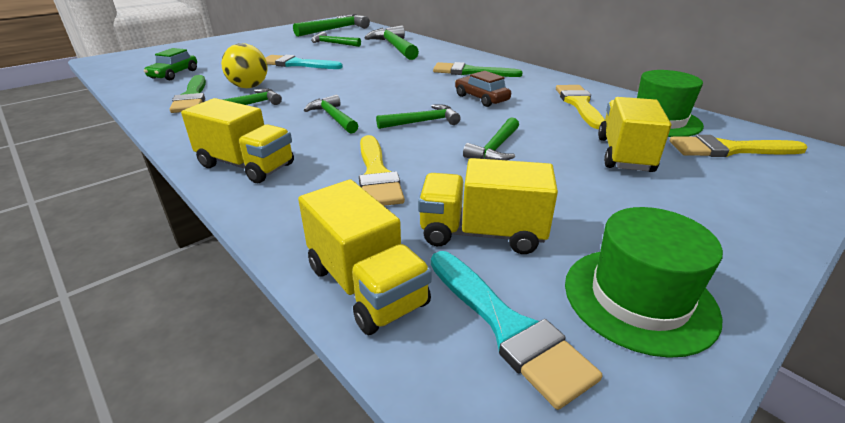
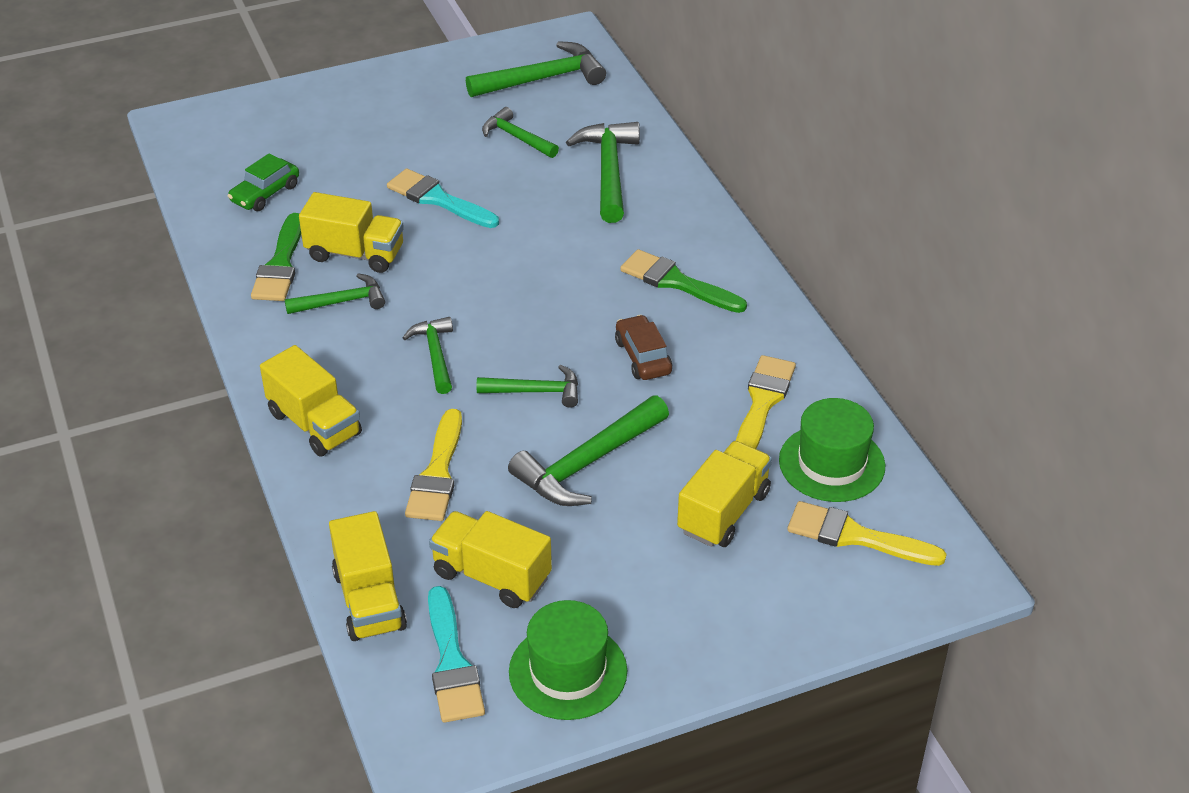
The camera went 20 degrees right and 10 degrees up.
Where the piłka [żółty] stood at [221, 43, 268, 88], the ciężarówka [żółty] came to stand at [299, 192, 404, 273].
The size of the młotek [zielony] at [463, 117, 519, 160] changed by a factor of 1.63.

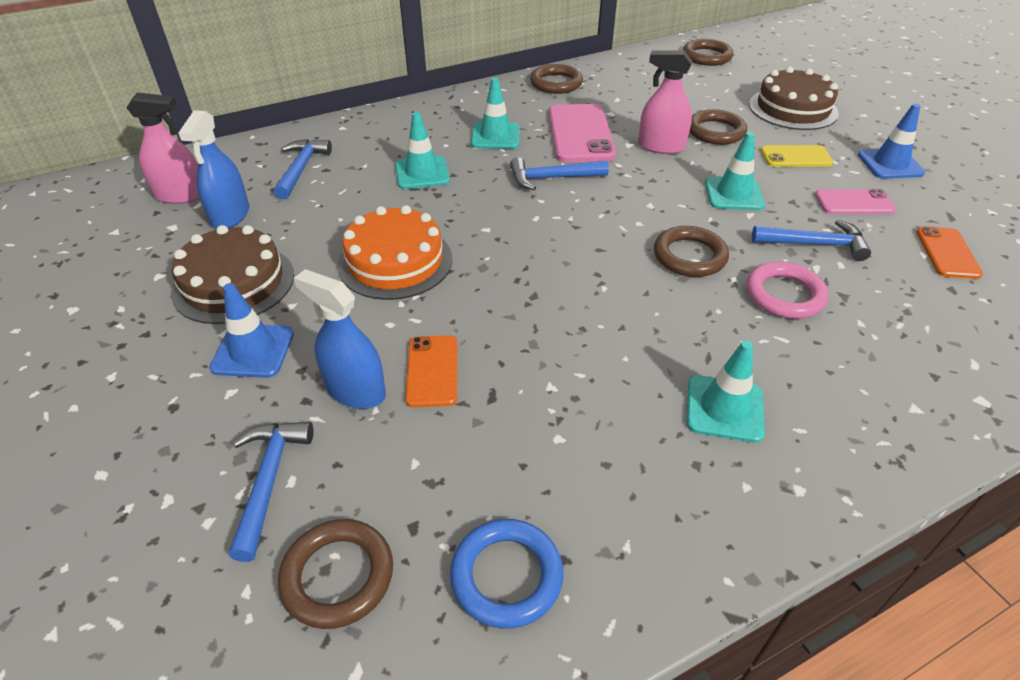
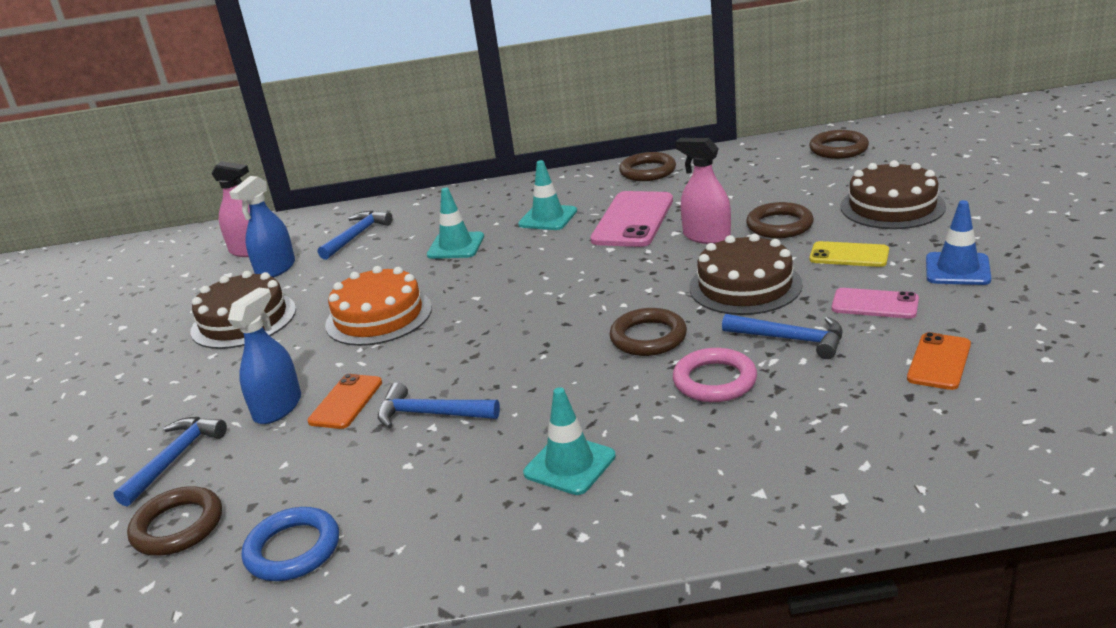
The camera went 25 degrees right and 15 degrees down.
Where the pachołek [turkusowy] stood at [705, 132, 765, 210], the tort [brązowy] came to stand at [689, 234, 803, 315].
The młotek [niebieski] ended up elsewhere, having gone from [510, 157, 609, 190] to [378, 382, 500, 429].
The spryskiwacz [niebieski] at [294, 269, 386, 409] ended up facing another way, 60 degrees clockwise from before.
The second view lost the pachołek [niebieski] at [209, 283, 294, 378].

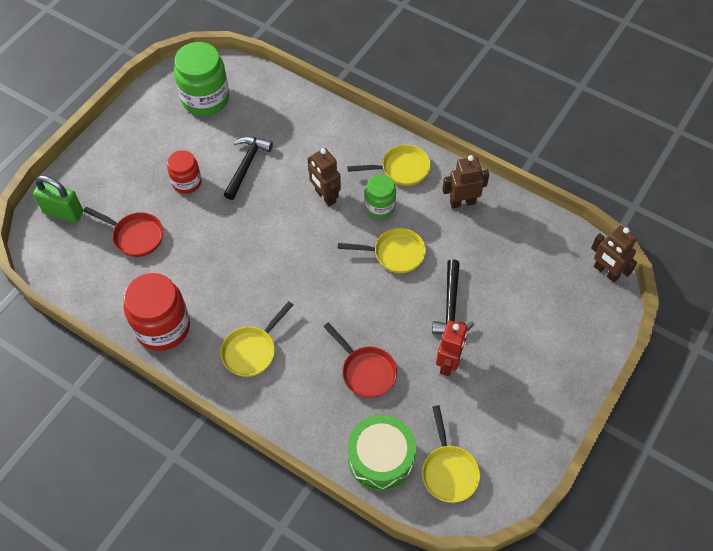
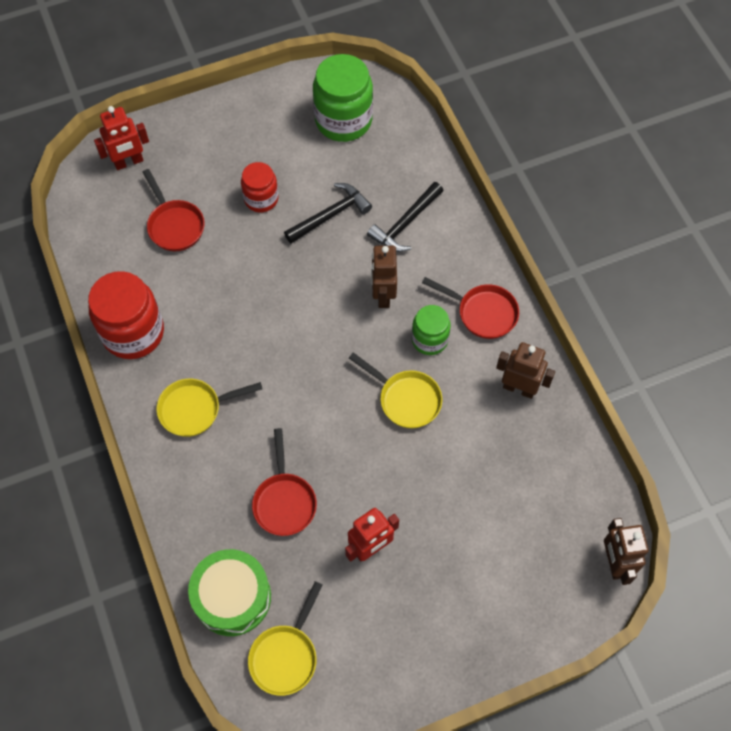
The camera went 35 degrees right and 5 degrees up.
What was the patelnia [żółty] at [347, 145, 431, 186] turned into the patelnia [czerwony] at [422, 277, 519, 339].
Where the kłódka [zielony] stood at [33, 175, 83, 223], the robot [czerwony] came to stand at [94, 106, 149, 170].
The młotek [czarny] ended up elsewhere, having gone from [432, 259, 474, 334] to [367, 182, 444, 252].

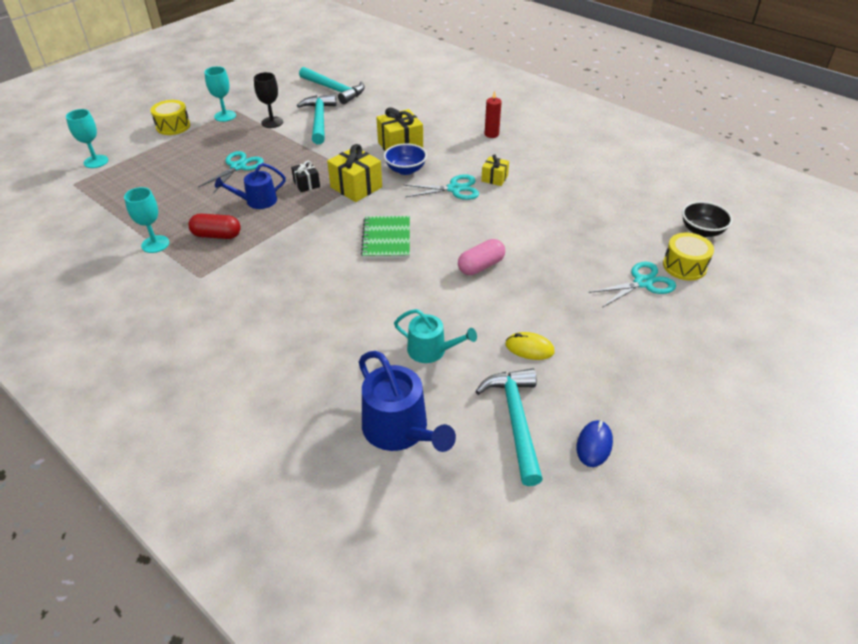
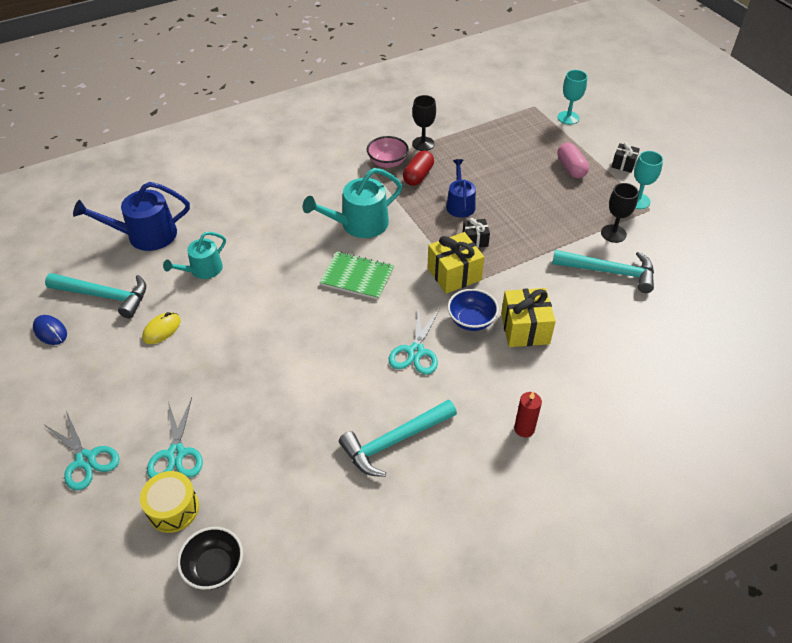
The camera went 110 degrees right and 5 degrees up.
The młotek [turkusowy] ended up elsewhere, having gone from [299, 67, 365, 104] to [339, 399, 457, 477].
Where the bęben [żółty] stood at [151, 100, 190, 135], the prezent [czarny] came to stand at [612, 142, 640, 173].
The nożyczki [turkusowy] ended up elsewhere, having gone from [198, 151, 264, 193] to [45, 411, 120, 491].
The second view lost the prezent [żółty] at [481, 154, 509, 186].
What was the kielich [turkusowy] at [124, 187, 169, 253] turned into the kielich [czarny] at [412, 95, 436, 151].
The kapsułka [różowy] ended up elsewhere, having gone from [458, 239, 505, 275] to [557, 143, 589, 178].
The second view gained the miska [różowy] at [367, 136, 409, 168].
The second view gained the konewka [turkusowy] at [303, 168, 402, 238].

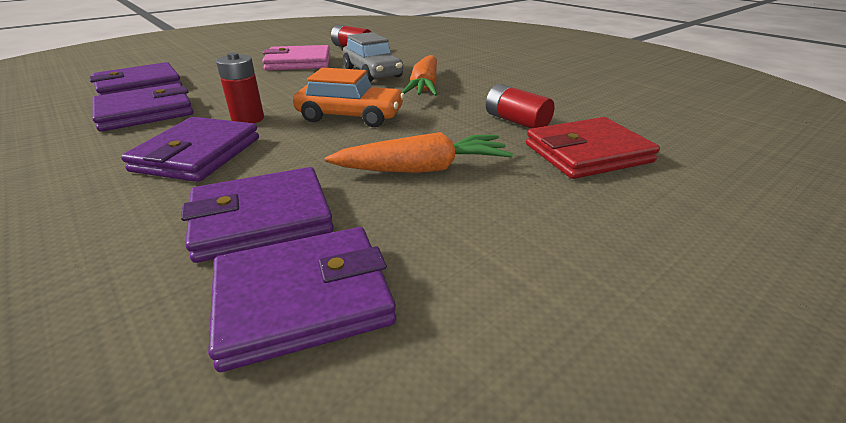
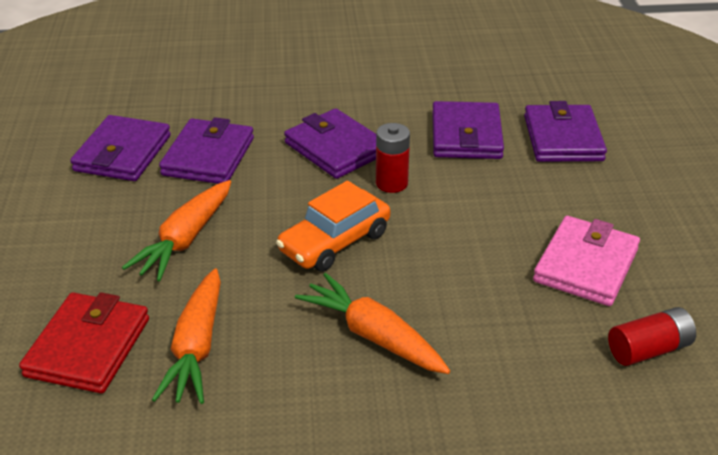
The camera went 125 degrees right and 5 degrees up.
The second view lost the samochód [szary] at [343, 32, 403, 82].
Where the bateria [czerwony] stood at [486, 84, 554, 129], the marchewka [pomarańczowy] came to stand at [152, 268, 221, 404].

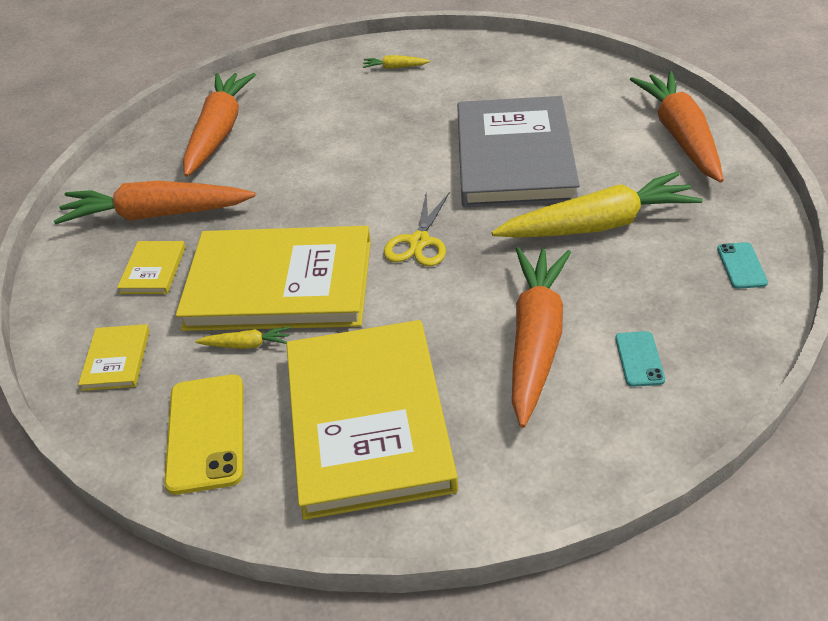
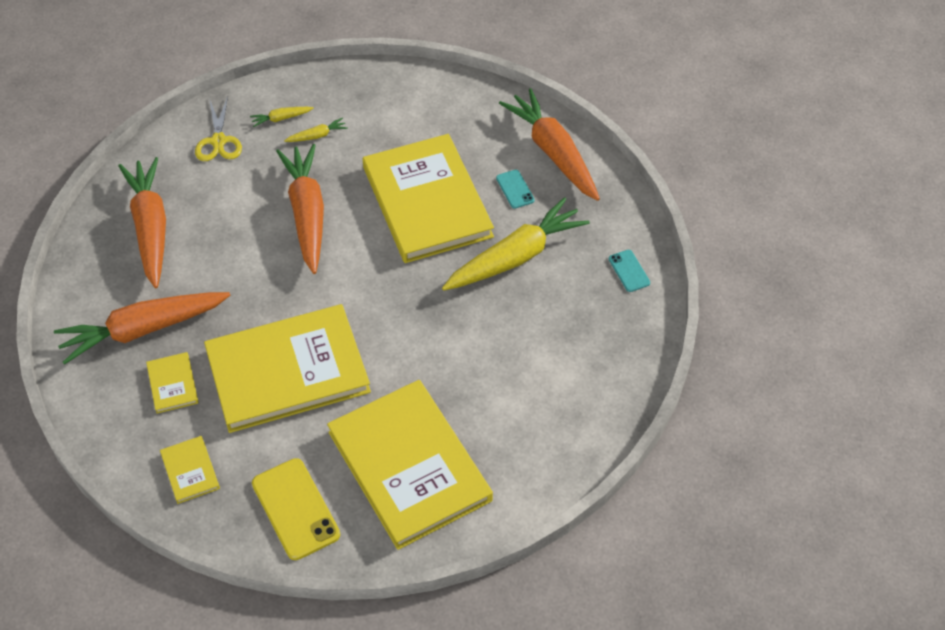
The camera went 25 degrees left and 10 degrees up.
What was the książka [szary] at [457, 96, 580, 207] turned into the książka [żółty] at [363, 134, 494, 263].
The nożyczki [żółty] ended up elsewhere, having gone from [384, 192, 450, 266] to [195, 96, 242, 161].
The marchewka [pomarańczowy] ended up elsewhere, having gone from [512, 247, 571, 428] to [276, 144, 324, 274].
The marchewka [żółty] ended up elsewhere, having gone from [195, 327, 290, 349] to [284, 118, 348, 142].
The telefon [turkusowy] ended up elsewhere, having gone from [615, 331, 665, 387] to [496, 170, 535, 209].

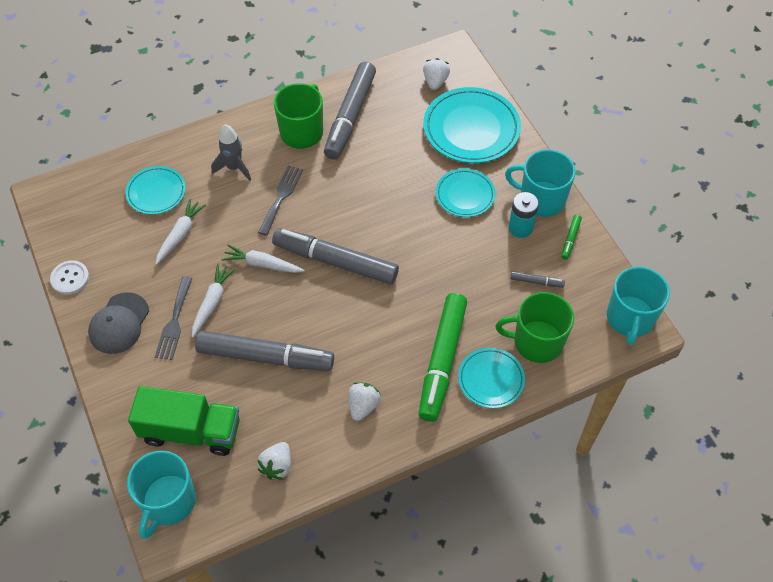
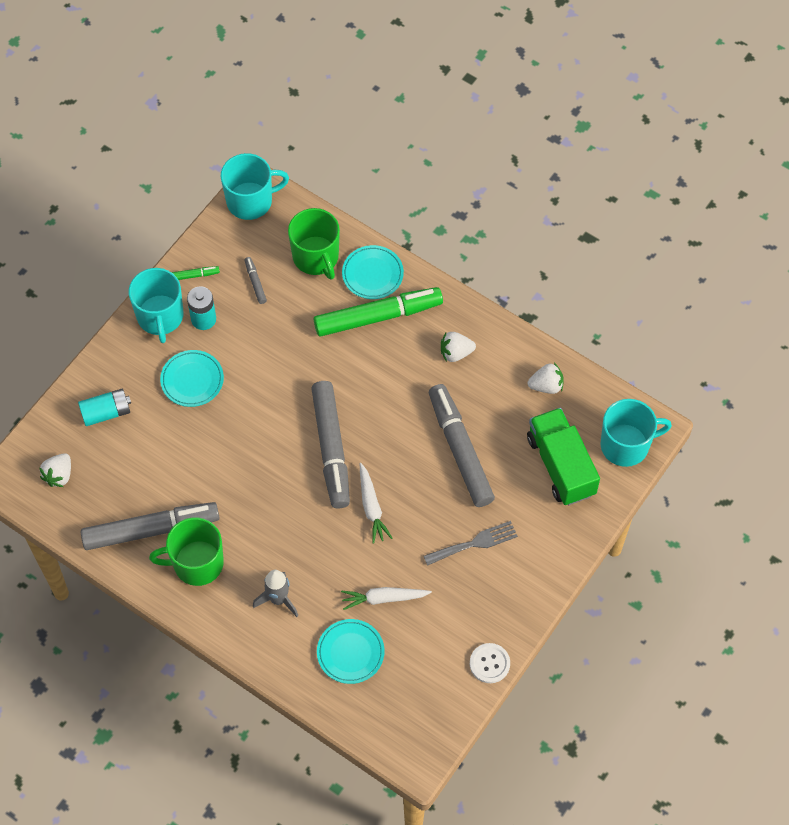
The camera went 120 degrees left and 5 degrees up.
The truskawka [biały] at [423, 58, 450, 90] ended up facing another way, 45 degrees counterclockwise from before.
Where the talerz [turkusowy] stood at [423, 87, 521, 163], the bateria [turkusowy] came to stand at [78, 389, 131, 426].
The second view lost the widelec [szary] at [258, 165, 303, 236].
The second view lost the marchewka [biały] at [192, 264, 235, 337].
The second view lost the czapka [szary] at [88, 292, 149, 354].

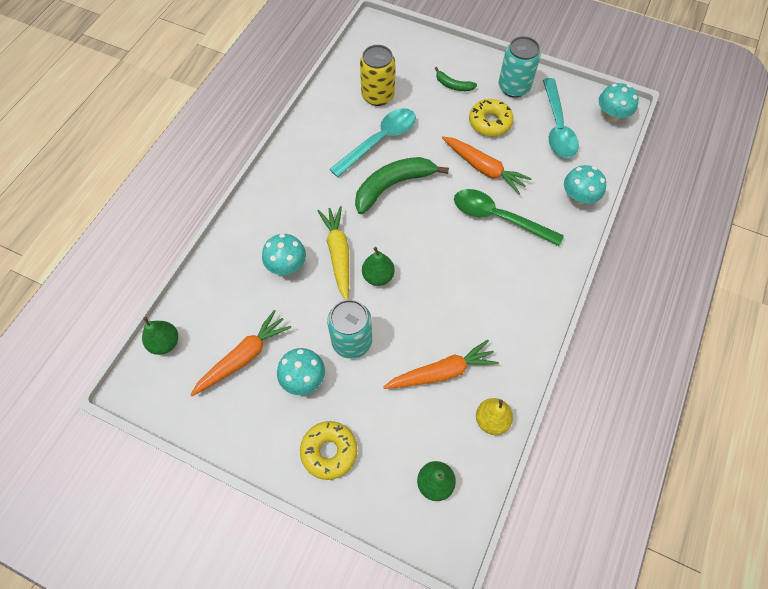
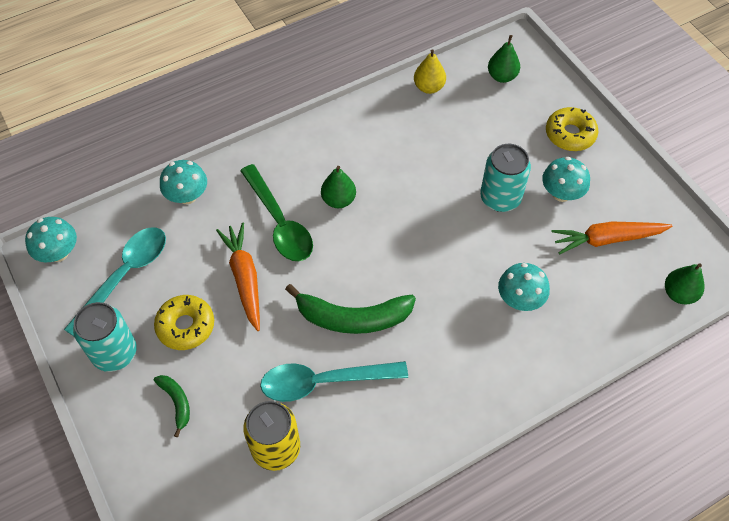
The camera went 145 degrees left and 5 degrees down.
The second view lost the marchewka [żółty] at [318, 206, 349, 300].
The gruszka [zielony] ended up elsewhere, having gone from [362, 247, 395, 286] to [321, 166, 356, 208].
The second view lost the marchewka [pomarańczowy] at [383, 340, 499, 389].

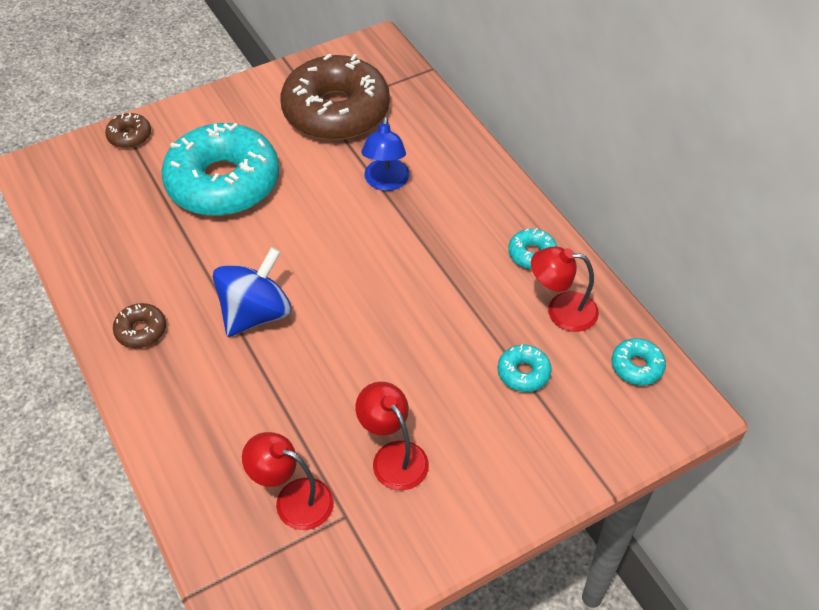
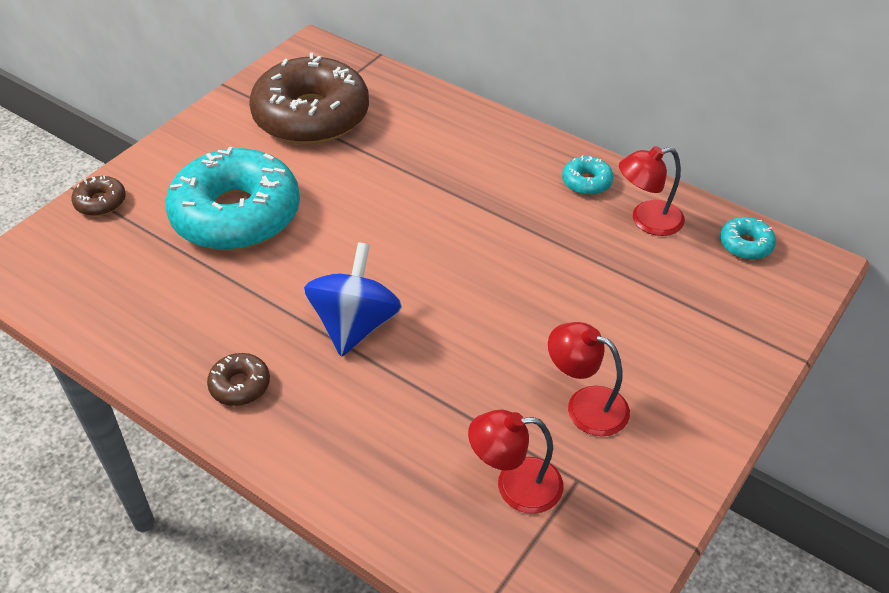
The camera went 25 degrees left and 5 degrees down.
The second view lost the lampka [niebieski] at [362, 116, 409, 191].
The second view lost the donut [turkusowy] at [498, 344, 552, 392].

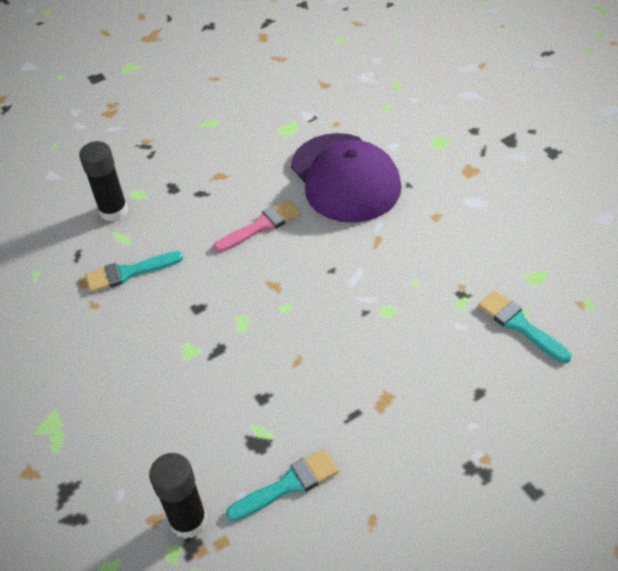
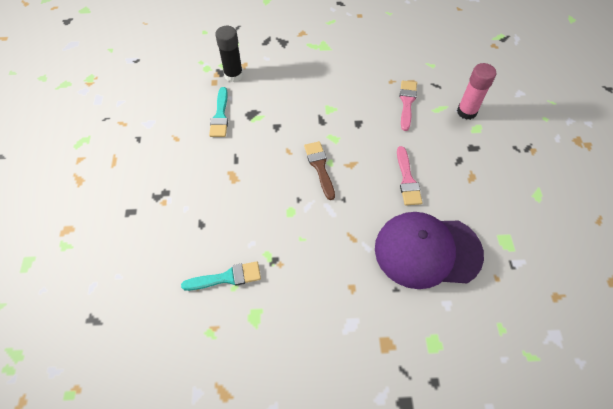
The camera went 115 degrees right and 10 degrees up.
What was the klej w sztyfcie [czarny] at [79, 141, 128, 222] turned into the klej w sztyfcie [różowy] at [457, 63, 496, 120].
What was the pędzel [turkusowy] at [85, 251, 183, 292] turned into the pędzel [różowy] at [400, 80, 417, 131].
The second view gained the pędzel [brązowy] at [304, 141, 335, 200].

